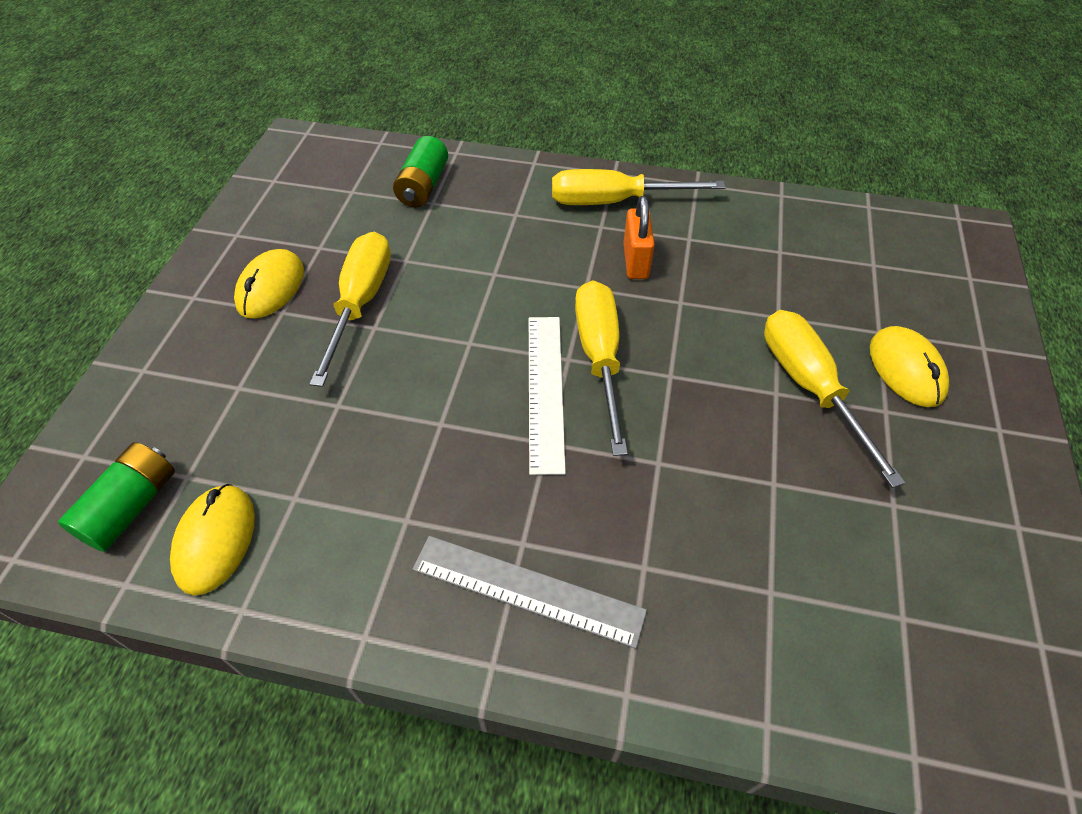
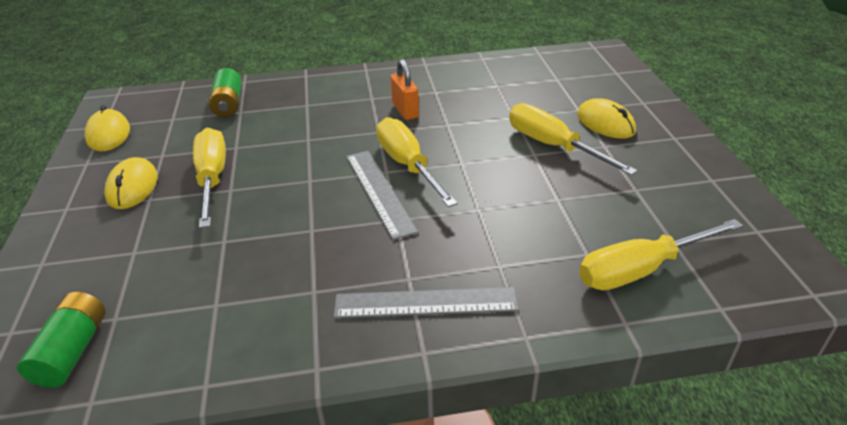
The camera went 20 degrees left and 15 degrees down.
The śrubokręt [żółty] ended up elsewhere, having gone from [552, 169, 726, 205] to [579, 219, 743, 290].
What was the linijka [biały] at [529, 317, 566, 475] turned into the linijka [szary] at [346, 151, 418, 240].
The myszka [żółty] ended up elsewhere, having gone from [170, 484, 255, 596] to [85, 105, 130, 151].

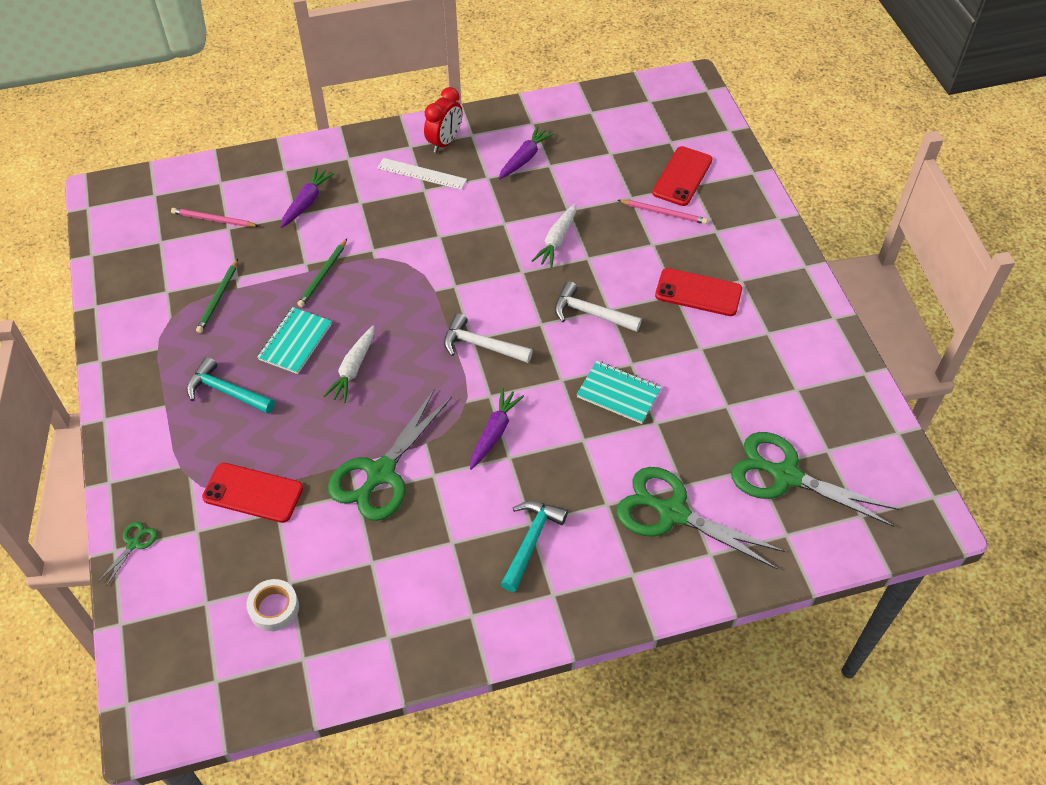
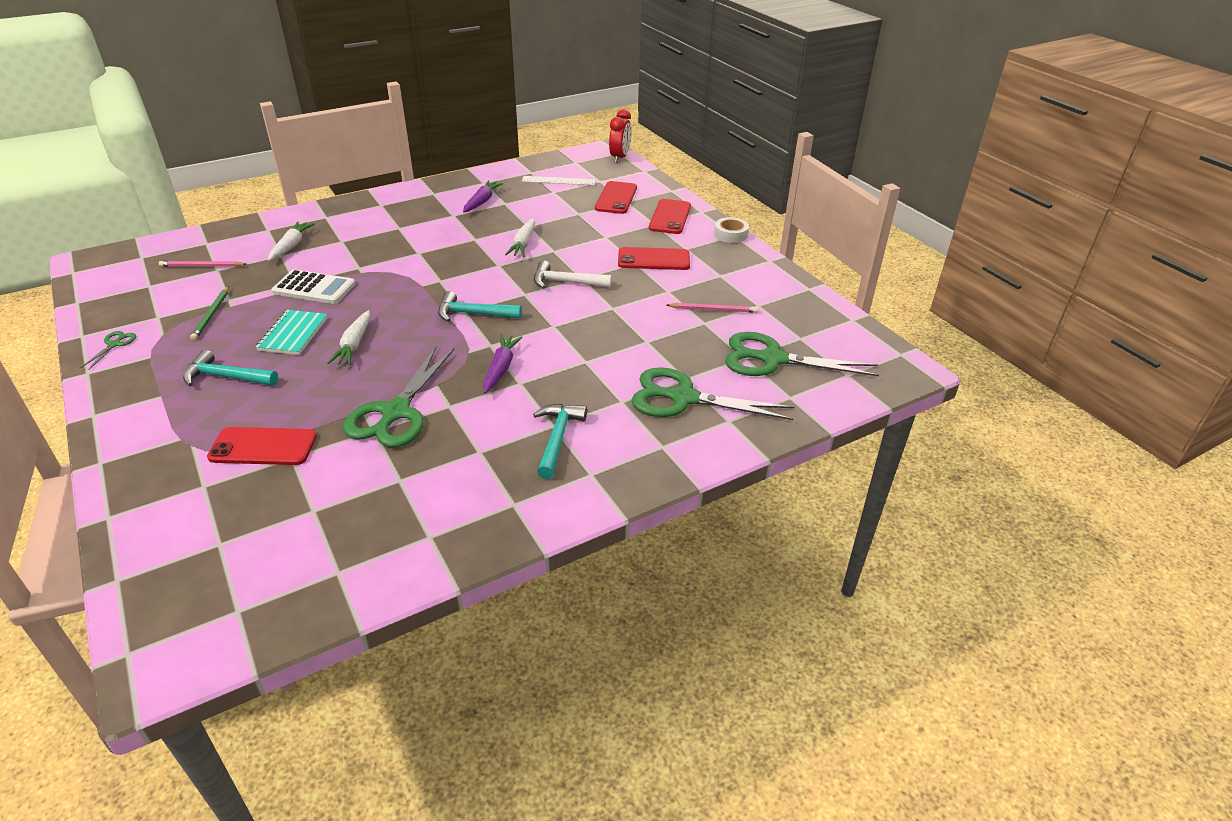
The camera went 15 degrees left and 15 degrees down.
The budzik [czerwony] ended up elsewhere, having gone from [424, 87, 462, 153] to [609, 109, 631, 163].
The linijka [biały] ended up elsewhere, having gone from [377, 158, 467, 190] to [522, 176, 596, 185].
What was the marchewka [fioletowy] at [280, 167, 335, 228] turned into the marchewka [biały] at [268, 222, 315, 261].
The ołówek [różowy] ended up elsewhere, having gone from [618, 200, 708, 224] to [667, 303, 759, 313].
Where the ołówek [zielony] stood at [297, 239, 347, 307], the kalkulator [biały] came to stand at [271, 270, 355, 304].
What was the młotek [biały] at [444, 313, 533, 363] turned into the młotek [turkusowy] at [438, 291, 522, 322].
The second view lost the zeszyt [turkusowy] at [576, 361, 661, 424].
The nożyczki [zielony] ended up elsewhere, having gone from [98, 522, 157, 587] to [80, 331, 136, 370].
The taśma klejąca [biały] ended up elsewhere, having gone from [247, 579, 299, 631] to [714, 217, 749, 243].
The second view gained the telefon [czerwony] at [649, 199, 691, 234].

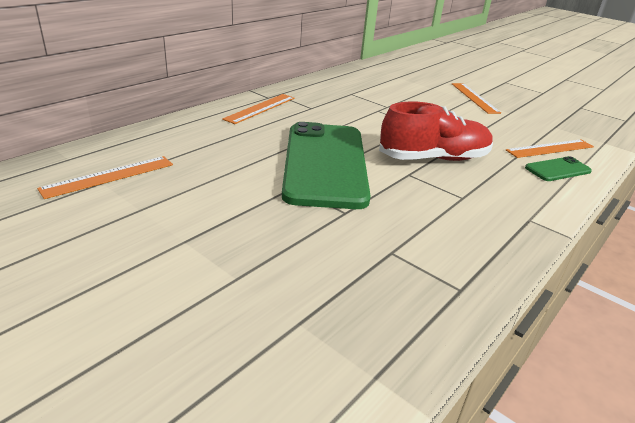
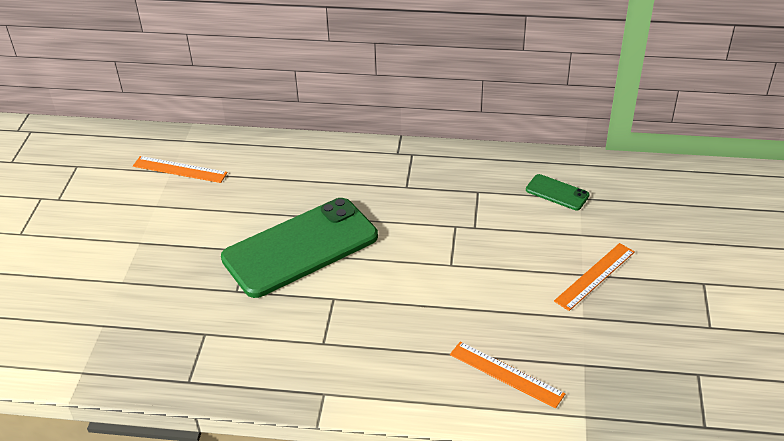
The camera went 60 degrees right and 10 degrees up.
The second view lost the linijka [pomarańczowy] at [222, 94, 295, 124].
The second view lost the but [czerwony] at [379, 101, 493, 161].
The telefon [zielony] ended up elsewhere, having gone from [525, 156, 592, 181] to [526, 174, 590, 210].

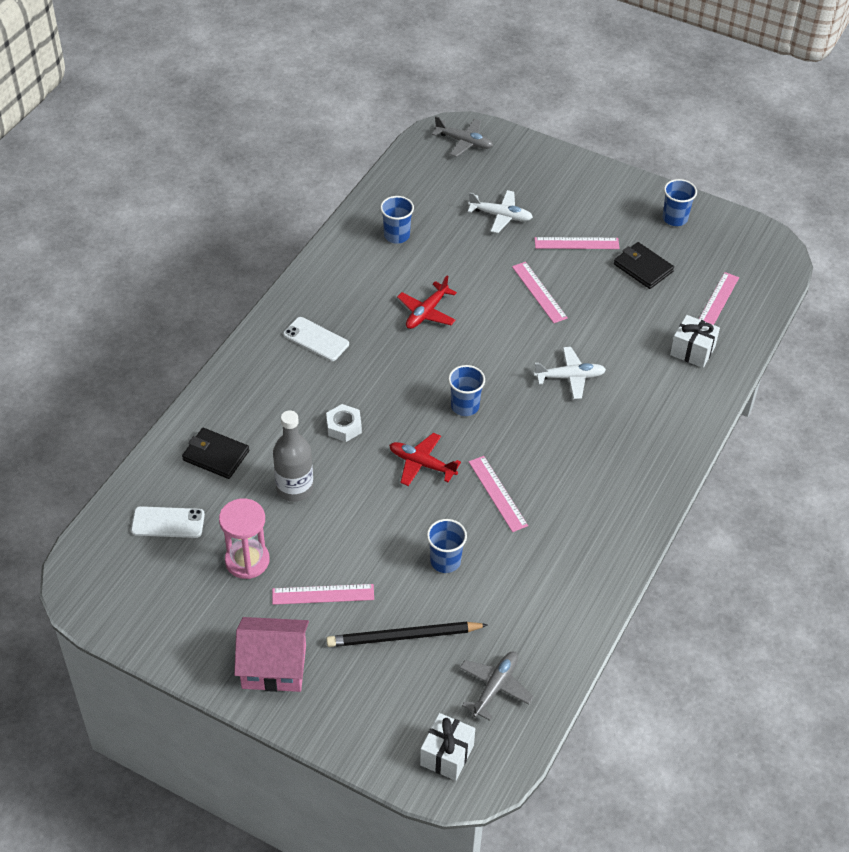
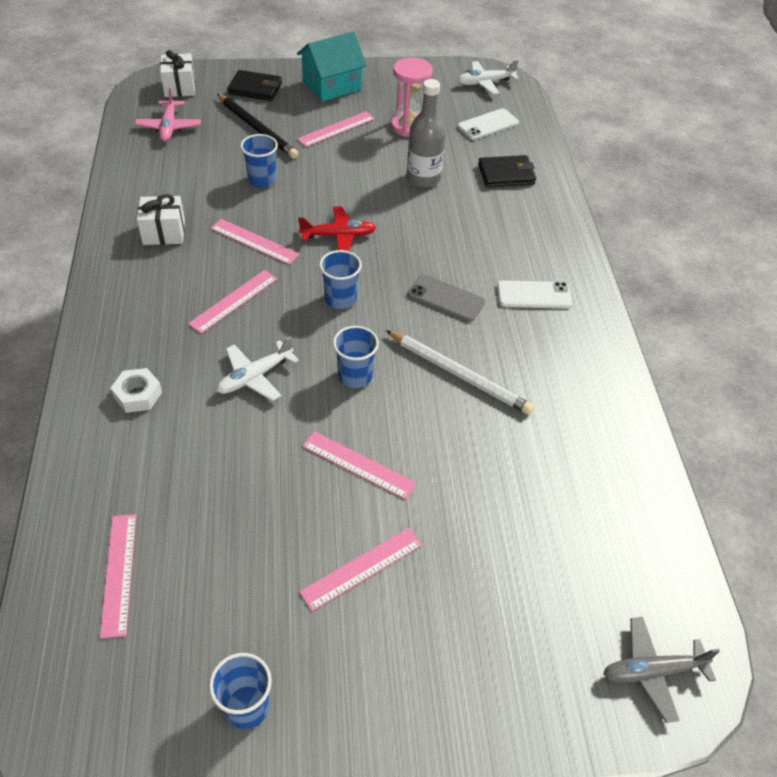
The camera went 145 degrees right and 0 degrees up.
The samolot [biały] ended up elsewhere, having gone from [468, 190, 533, 233] to [457, 60, 519, 95].
The szklanka [niebieski] ended up elsewhere, having gone from [380, 196, 414, 244] to [333, 326, 379, 388].
The portfel [czarny] ended up elsewhere, having gone from [614, 242, 674, 289] to [227, 70, 282, 101].
Where the samolot [czerwony] stood at [397, 275, 457, 329], the ołówek [biały] came to stand at [386, 330, 534, 415].
The prezent [biały] ended up elsewhere, having gone from [670, 315, 720, 368] to [137, 194, 185, 245].
The nakrętka [biały] ended up elsewhere, having gone from [326, 404, 362, 442] to [111, 368, 162, 413].
What was the domek [różowy] at [234, 617, 309, 692] turned into the domek [turkusowy] at [297, 31, 367, 101].
The ołówek [czarny] at [326, 621, 488, 647] ended up facing another way, 90 degrees clockwise from before.
What was the samolot [szary] at [460, 652, 534, 721] turned into the samolot [różowy] at [135, 88, 201, 142].
The second view gained the linijka [różowy] at [188, 270, 277, 334].
The second view gained the telefon [szary] at [408, 275, 485, 322].

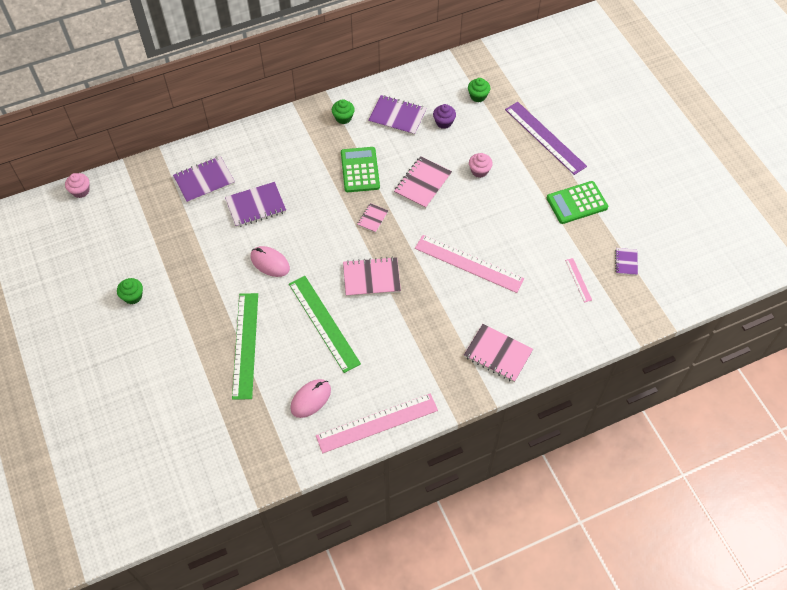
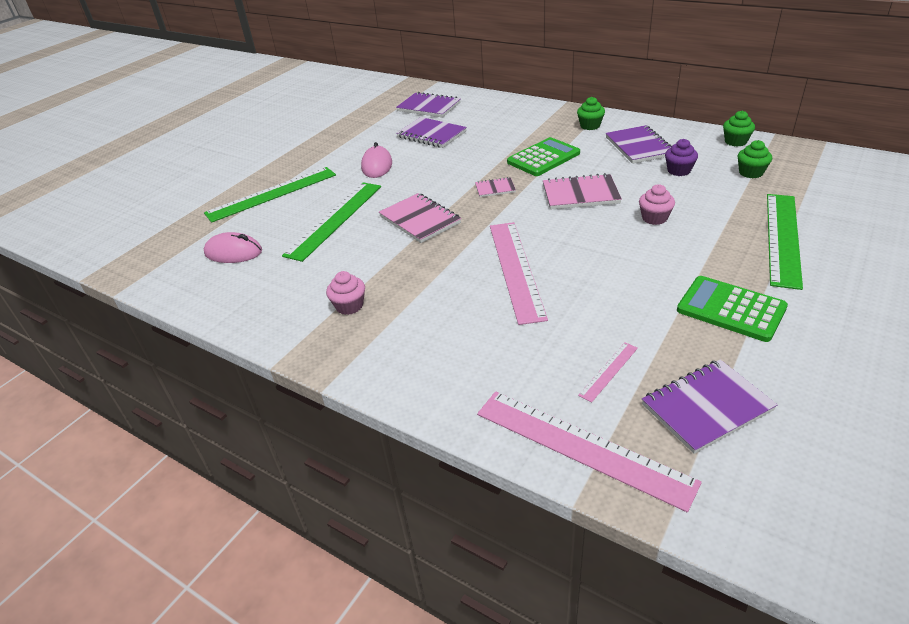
The camera went 60 degrees right and 20 degrees down.
What was the linijka [fioletowy] at [505, 102, 587, 175] turned into the linijka [zielony] at [767, 194, 803, 290].
The muffinka [różowy] ended up elsewhere, having gone from [65, 173, 89, 198] to [326, 271, 365, 315].
The size of the zeszyt [fioletowy] at [615, 248, 638, 276] changed by a factor of 1.83.
The muffinka [zielony] ended up elsewhere, having gone from [117, 278, 143, 304] to [723, 111, 755, 147].
The second view lost the zeszyt [różowy] at [464, 324, 533, 382].
The linijka [różowy] ended up elsewhere, having gone from [316, 393, 438, 453] to [477, 391, 702, 512].

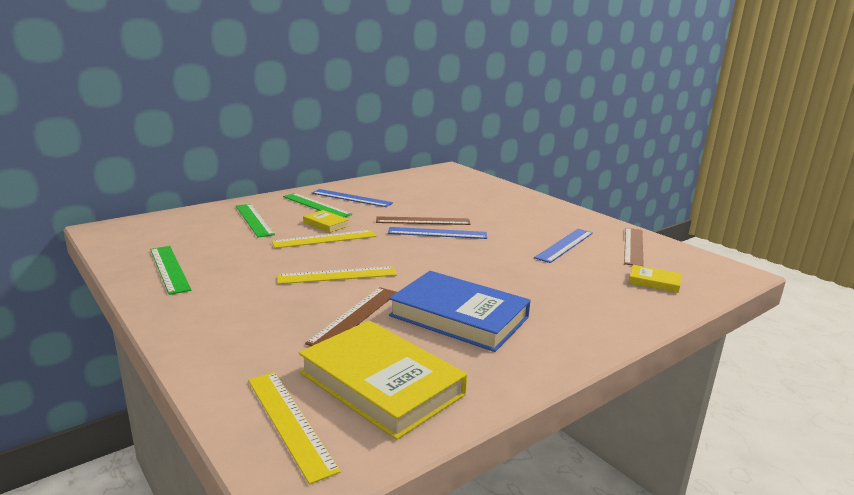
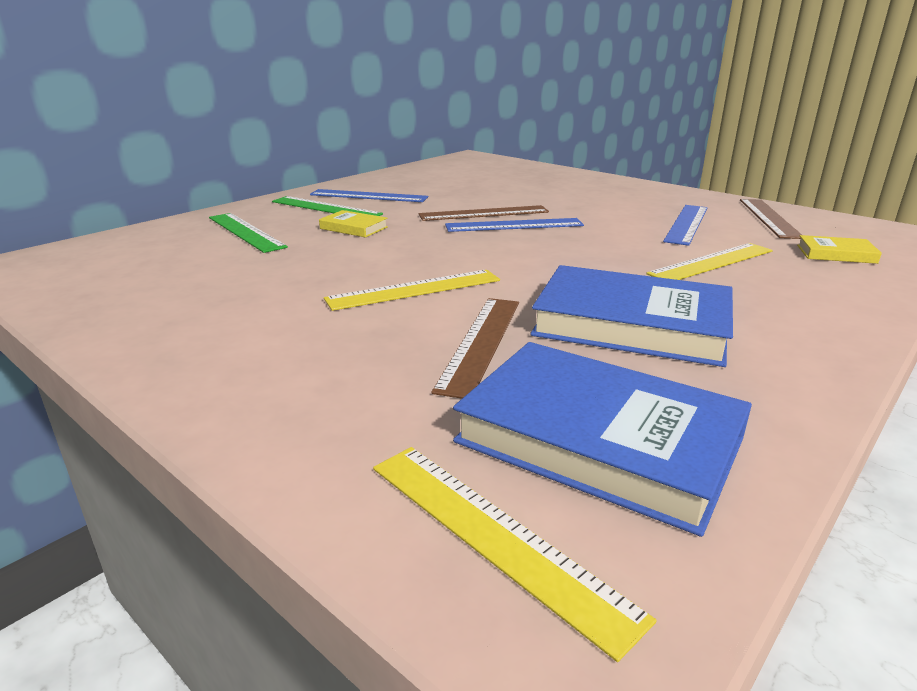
The camera went 10 degrees left and 5 degrees up.
The linijka [żółty] ended up elsewhere, having gone from [272, 230, 377, 248] to [646, 243, 773, 280].
The second view lost the linijka [zielony] at [150, 246, 191, 295].
What was the książka [żółty] at [299, 320, 467, 440] turned into the książka [niebieski] at [453, 342, 752, 537].

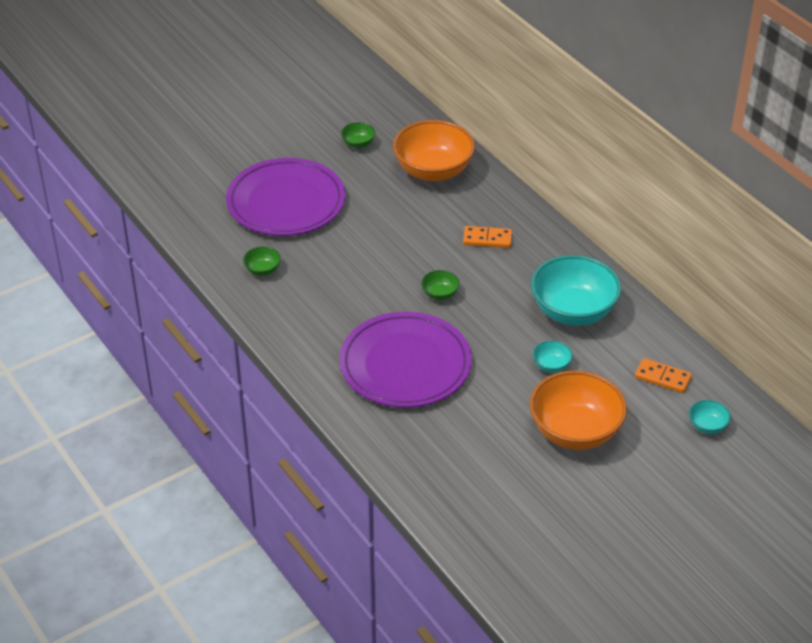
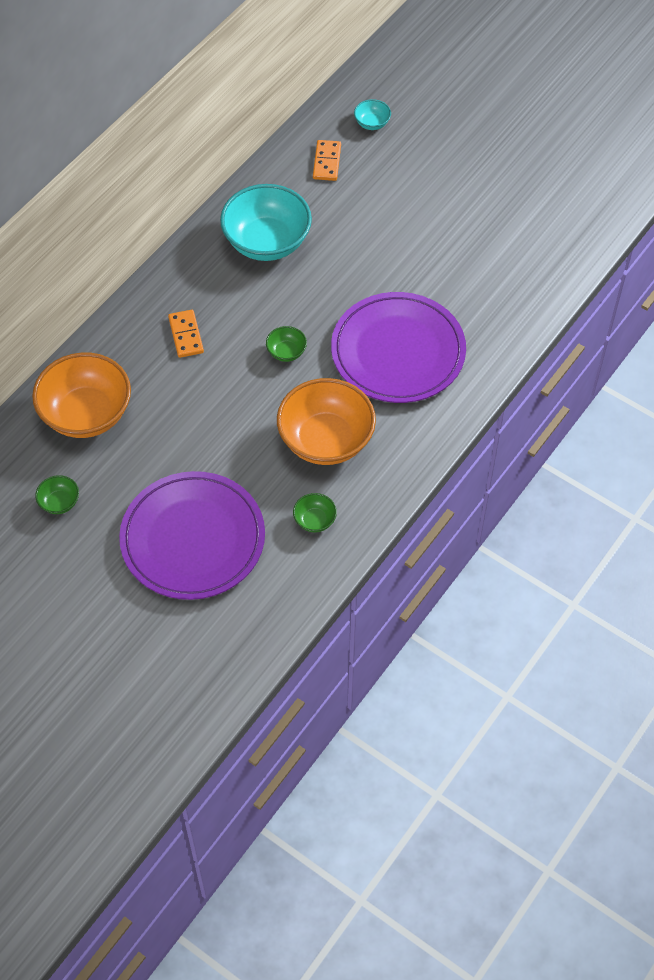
The camera went 110 degrees left and 15 degrees up.
The second view lost the miska [turkusowy] at [533, 341, 573, 373].
The miska [pomarańczowy] ended up elsewhere, having gone from [530, 371, 627, 450] to [277, 378, 376, 465].

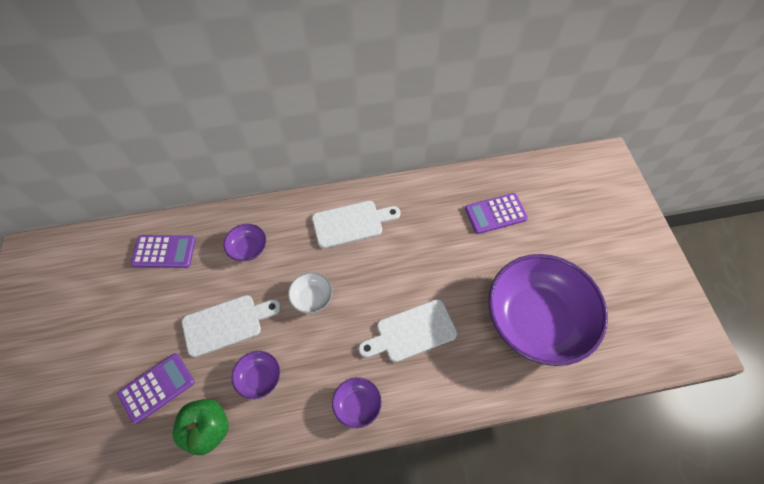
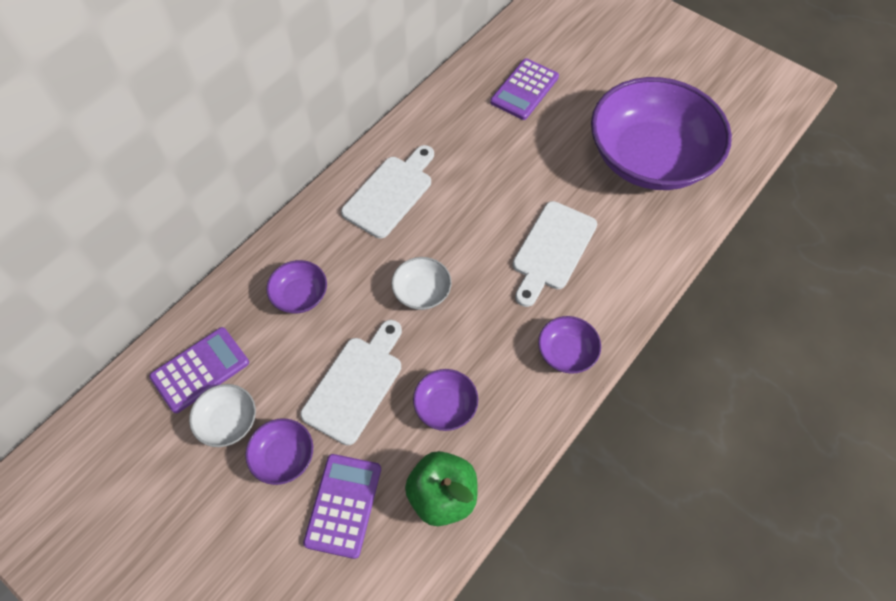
The camera went 40 degrees left and 0 degrees up.
The second view gained the miska [biały] at [189, 384, 256, 447].
The second view gained the miska [fioletowy] at [245, 418, 313, 485].

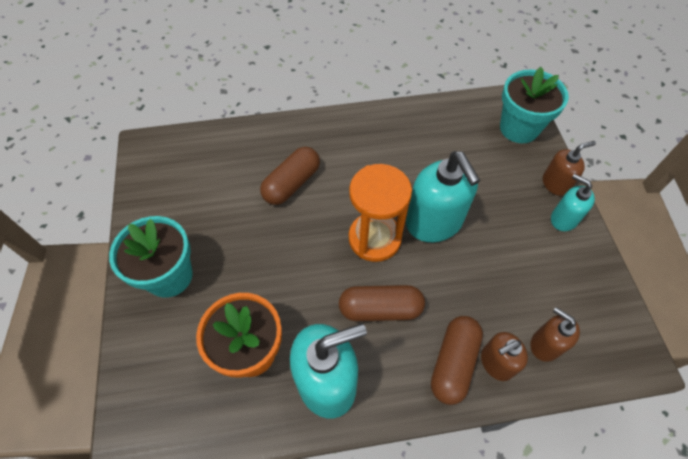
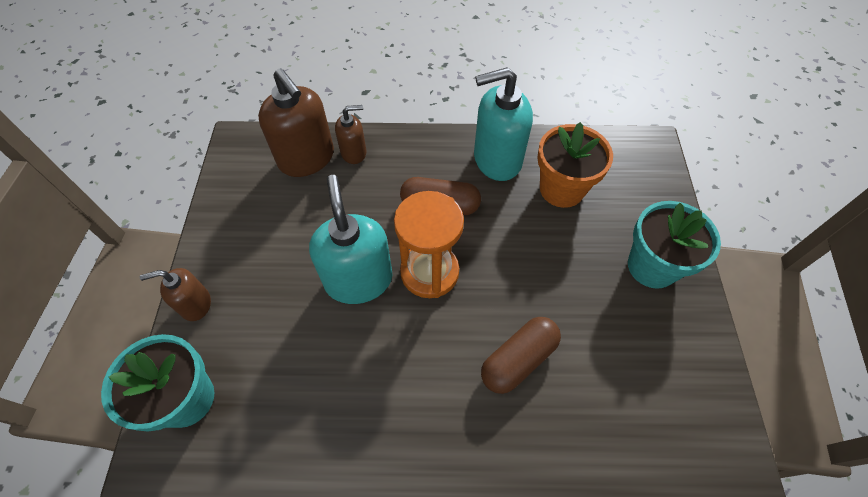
The camera went 170 degrees left and 0 degrees up.
The second view lost the dozownik mydła [turkusowy] at [551, 174, 595, 231].
The size of the dozownik mydła [brązowy] at [530, 307, 580, 362] changed by a factor of 1.82.
The second view lost the kapsułka [brązowy] at [431, 316, 483, 405].

